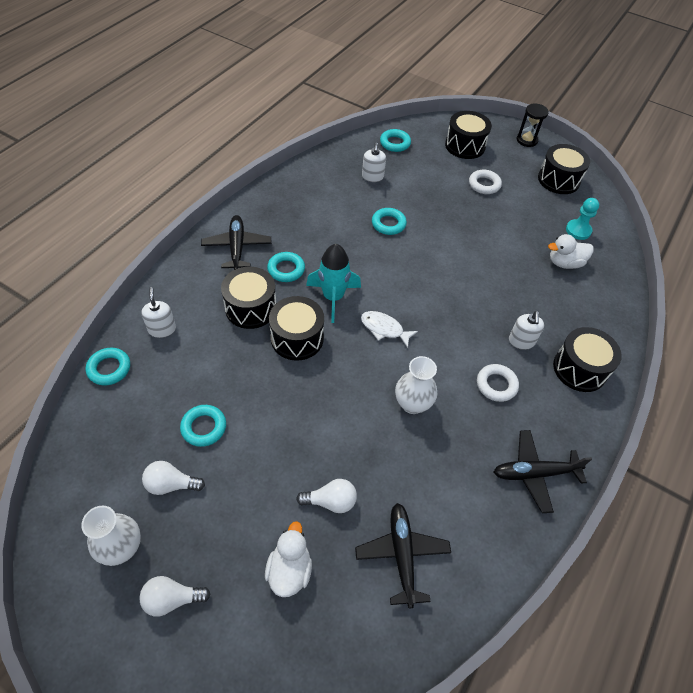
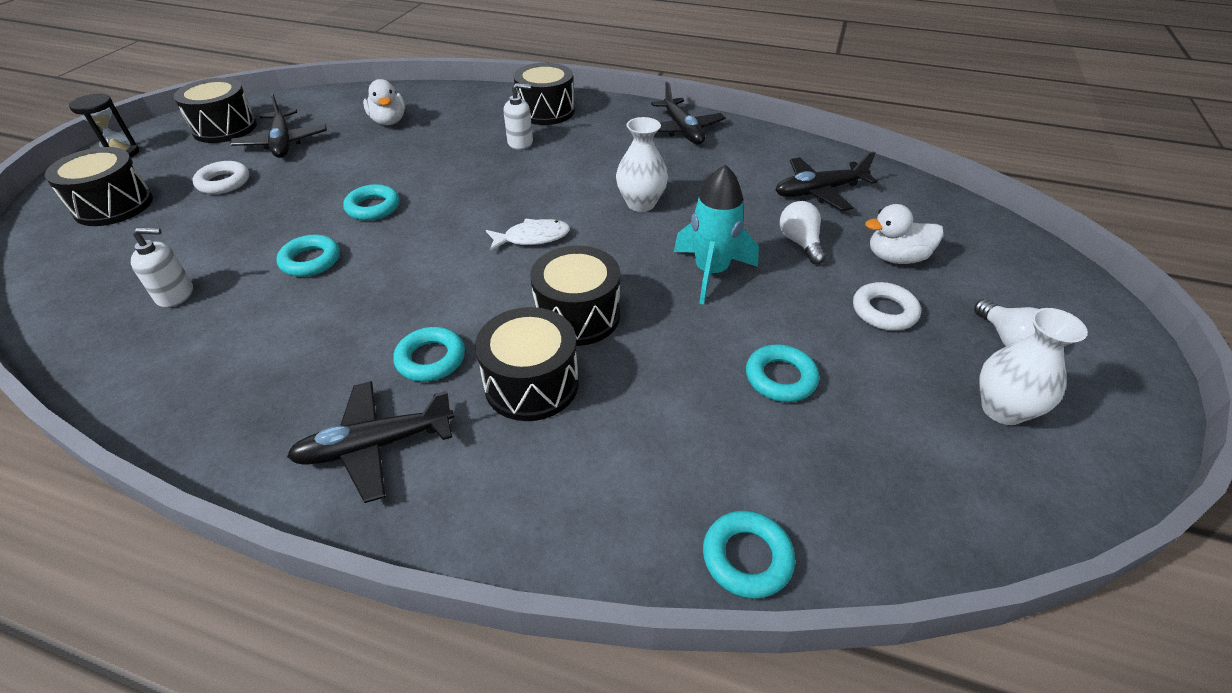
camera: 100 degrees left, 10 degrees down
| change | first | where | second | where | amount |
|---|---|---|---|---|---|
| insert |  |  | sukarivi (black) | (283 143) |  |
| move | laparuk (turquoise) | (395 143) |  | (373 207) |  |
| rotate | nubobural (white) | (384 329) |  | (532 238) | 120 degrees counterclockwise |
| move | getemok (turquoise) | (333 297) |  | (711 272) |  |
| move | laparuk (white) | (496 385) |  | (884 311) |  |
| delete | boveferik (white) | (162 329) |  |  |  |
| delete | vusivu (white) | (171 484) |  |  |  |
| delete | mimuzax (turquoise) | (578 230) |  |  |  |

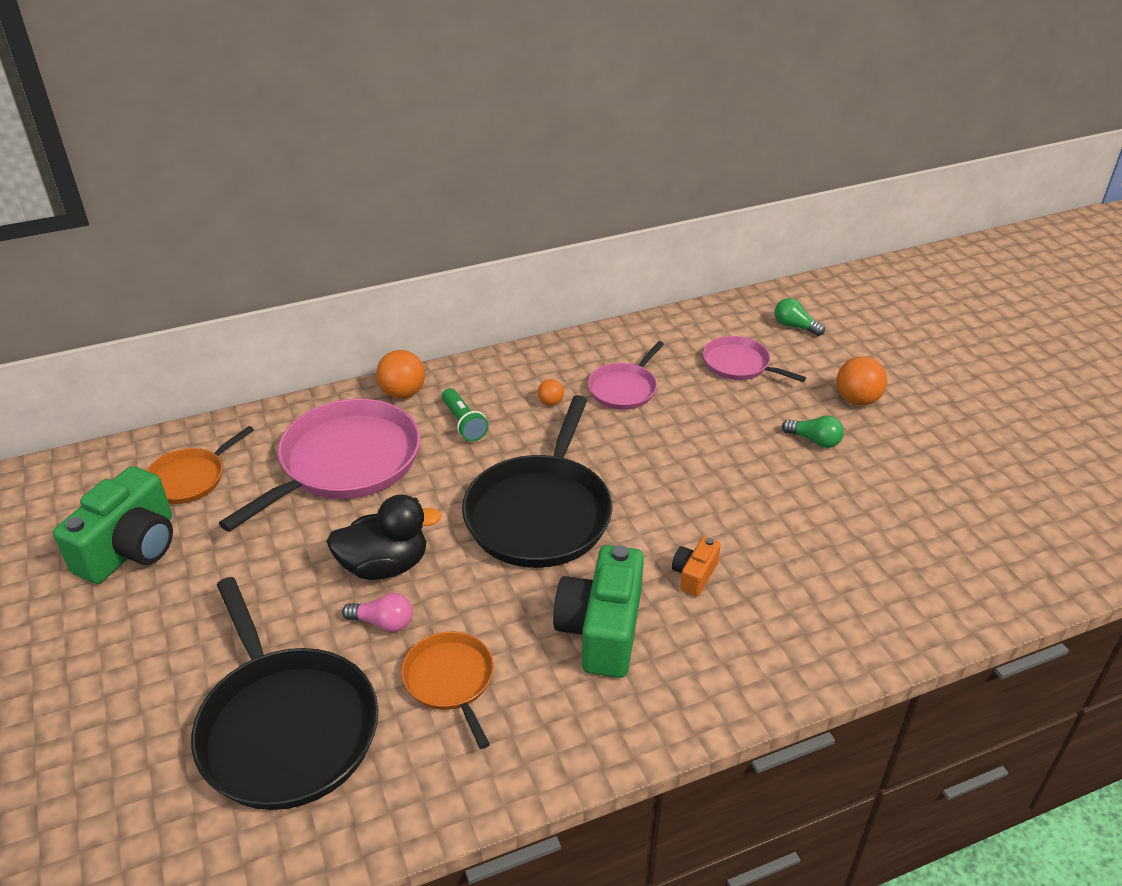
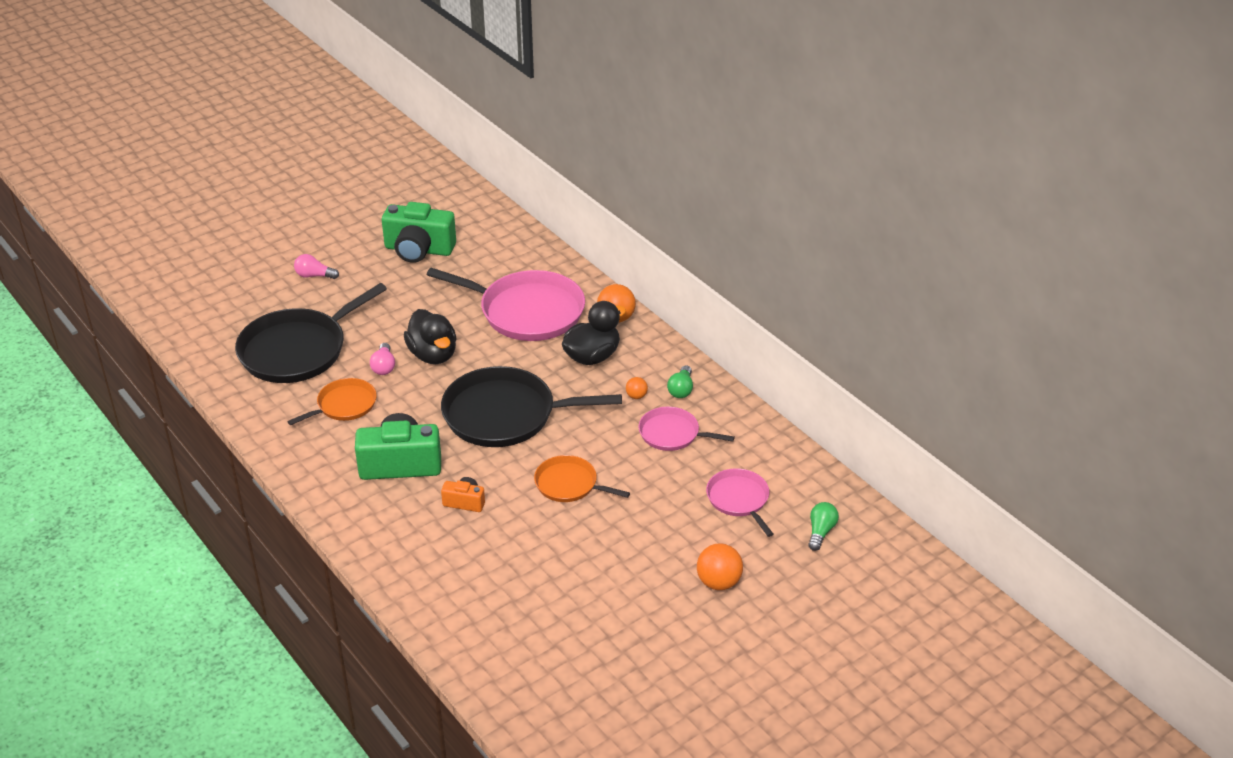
camera: 75 degrees right, 0 degrees up
| change | first | where | second | where | amount |
|---|---|---|---|---|---|
| insert |  |  | vusivu (pink) | (314 275) |  |
| move | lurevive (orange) | (190 478) |  | (569 484) |  |
| replace | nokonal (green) | (464 423) | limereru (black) | (592 356) |  |
| move | vusivu (green) | (814 440) |  | (681 389) |  |
| rotate | lurevive (pink) | (739 364) |  | (739 499) | 45 degrees counterclockwise |

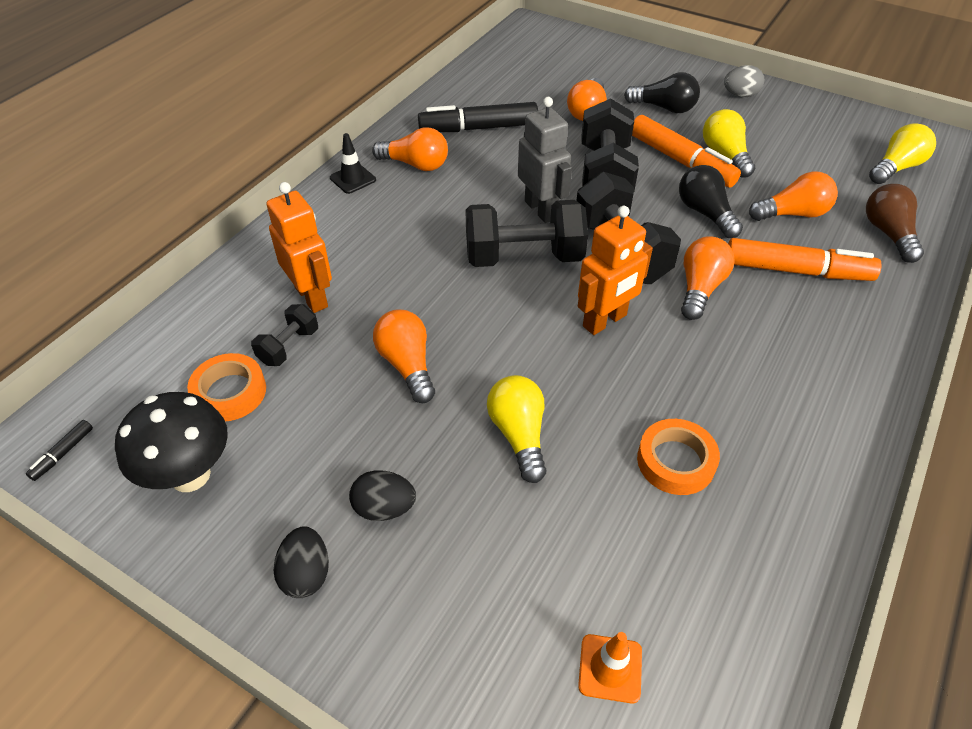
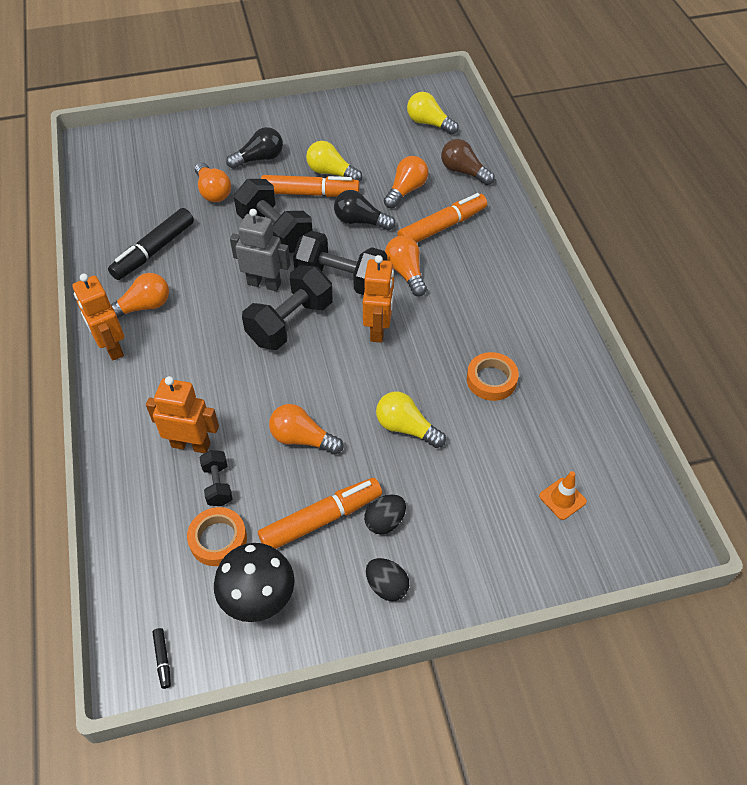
camera: 45 degrees left, 5 degrees up
| change | first | where | second | where | amount |
|---|---|---|---|---|---|
| replace | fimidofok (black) | (353 179) | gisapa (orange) | (111 347) |  |
| insert |  |  | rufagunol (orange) | (321 519) |  |
| rotate | vusivu (yellow) | (896 168) |  | (429 123) | 60 degrees counterclockwise |
| delete | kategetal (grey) | (740 95) |  |  |  |

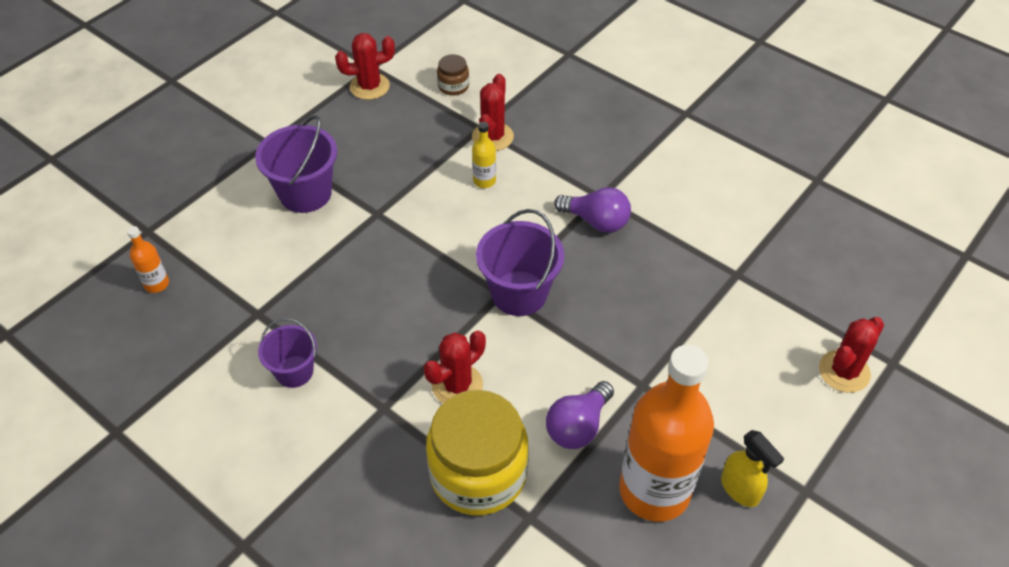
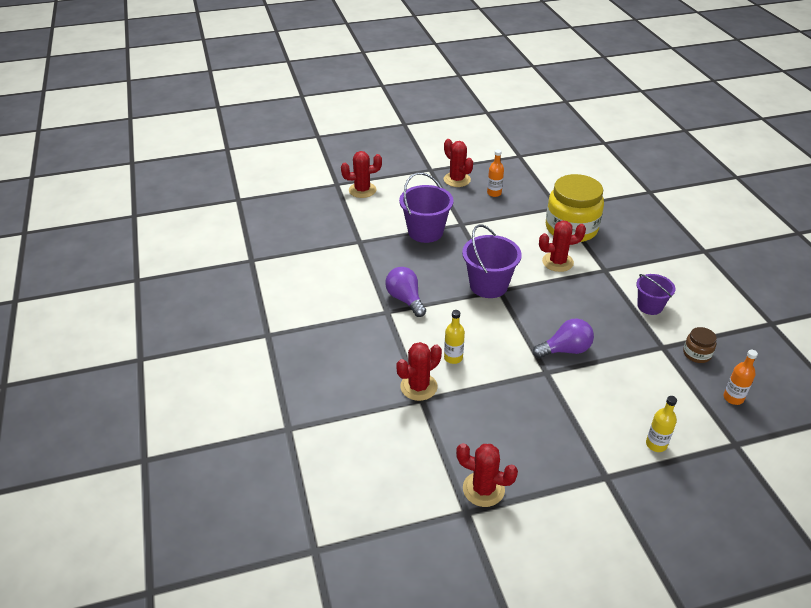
camera: 145 degrees left, 10 degrees down
| change | first | where | second | where | amount |
|---|---|---|---|---|---|
| move | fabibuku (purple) | (305 193) |  | (425 232) |  |
| replace | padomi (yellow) | (740 489) | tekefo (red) | (457 180) |  |
| resize | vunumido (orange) | (654 490) |  | (494 193) | x0.40 |
| move | vusivu (purple) | (578 426) |  | (565 350) |  |
| insert |  |  | vunumido (yellow) | (656 444) |  |
| move | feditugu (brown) | (453 86) |  | (697 354) |  |

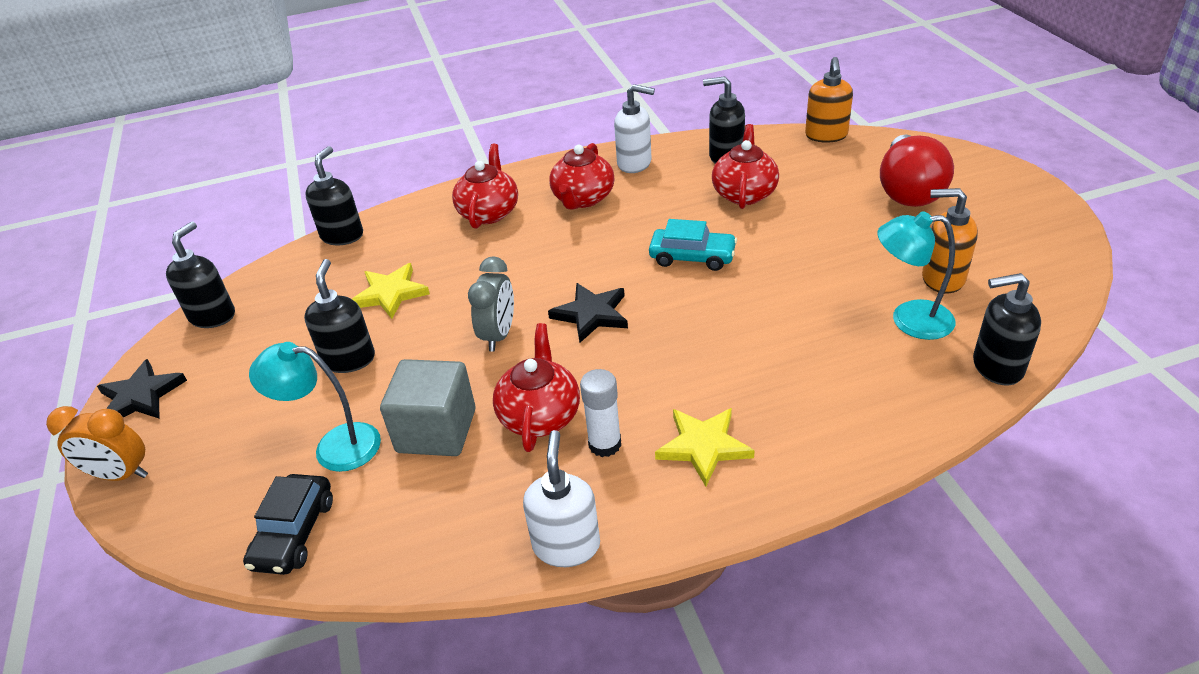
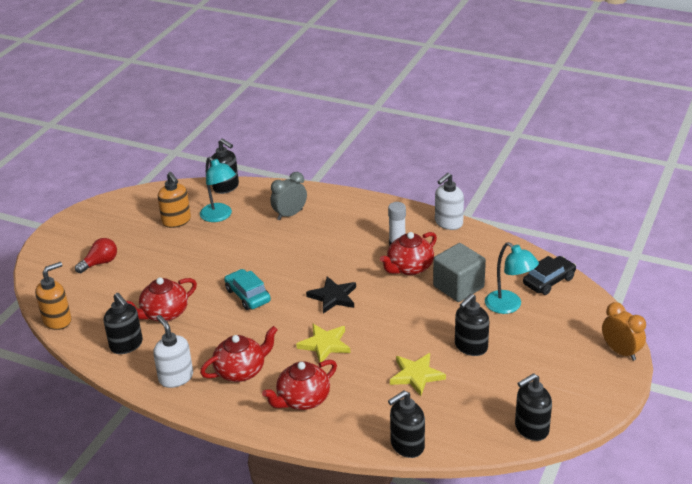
camera: 140 degrees left, 5 degrees down
| change | first | where | second | where | amount |
|---|---|---|---|---|---|
| resize | vusivu (red) | (908 190) |  | (100 263) | x0.55 |
| move | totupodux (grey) | (499 335) |  | (290 214) |  |
| move | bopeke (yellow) | (703 446) |  | (325 344) |  |
| delete | bopeke (black) | (141 396) |  |  |  |

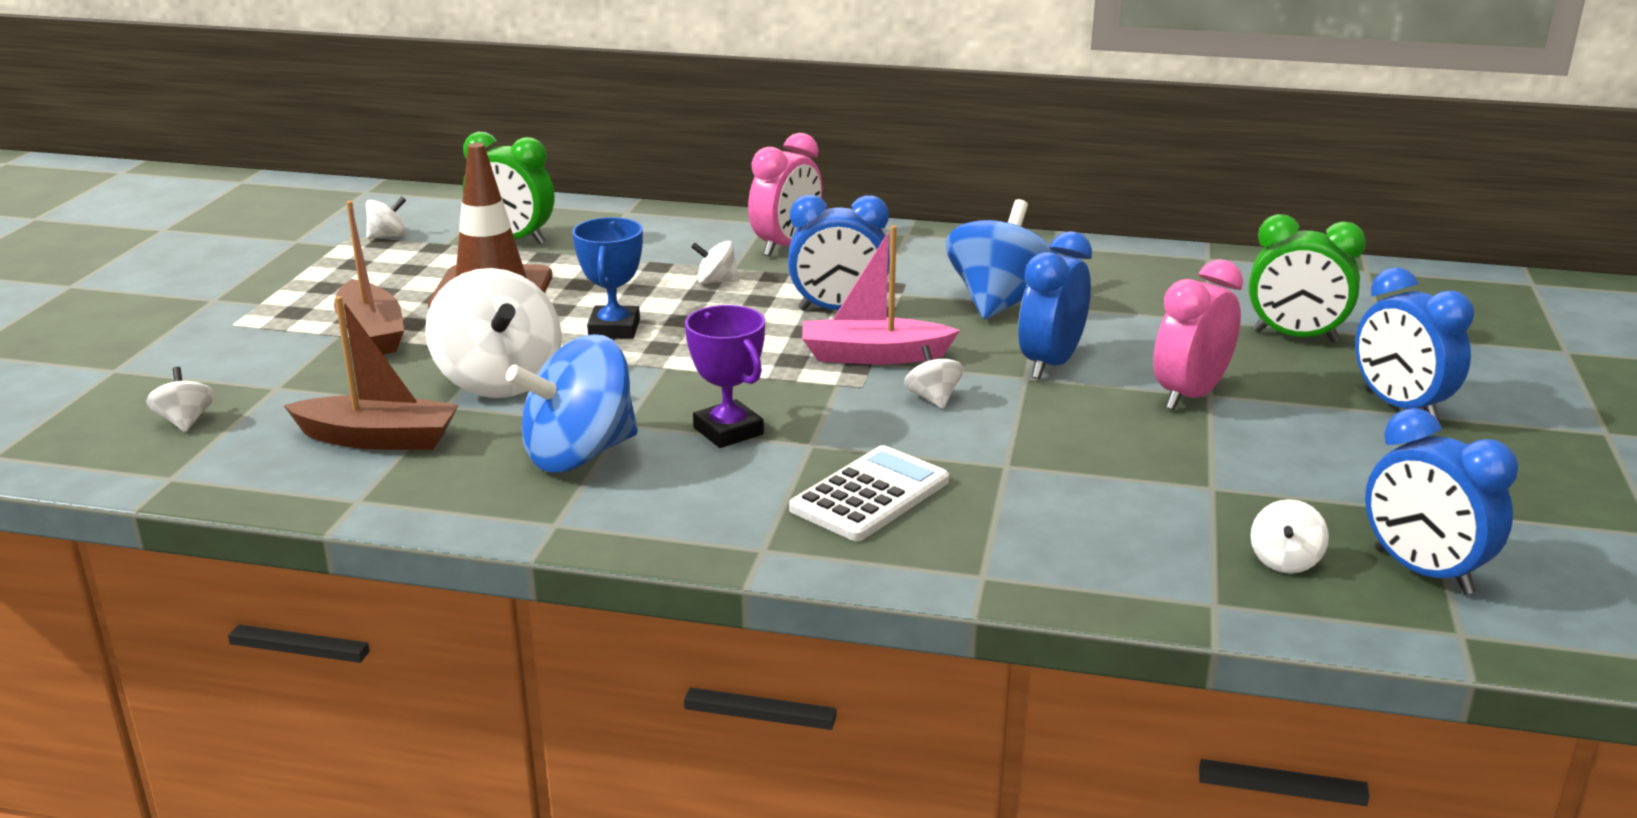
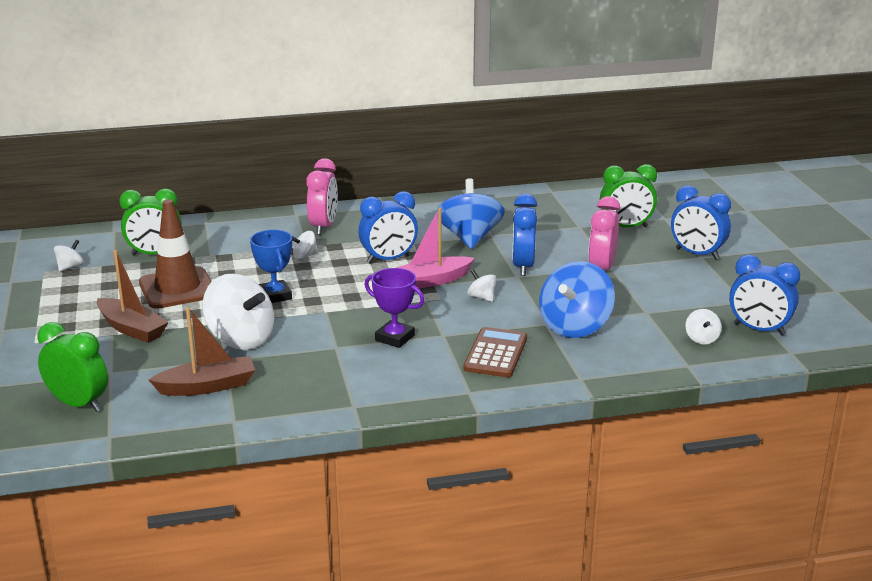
camera: 25 degrees left, 0 degrees up
| change | first | where | second | where | amount |
|---|---|---|---|---|---|
| replace | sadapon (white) | (185 421) | totupodux (green) | (78 404) |  |
| recolor | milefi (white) | (870 495) | milefi (brown) | (495 353) |  |
| move | sadapon (blue) | (579 454) |  | (575 327) |  |

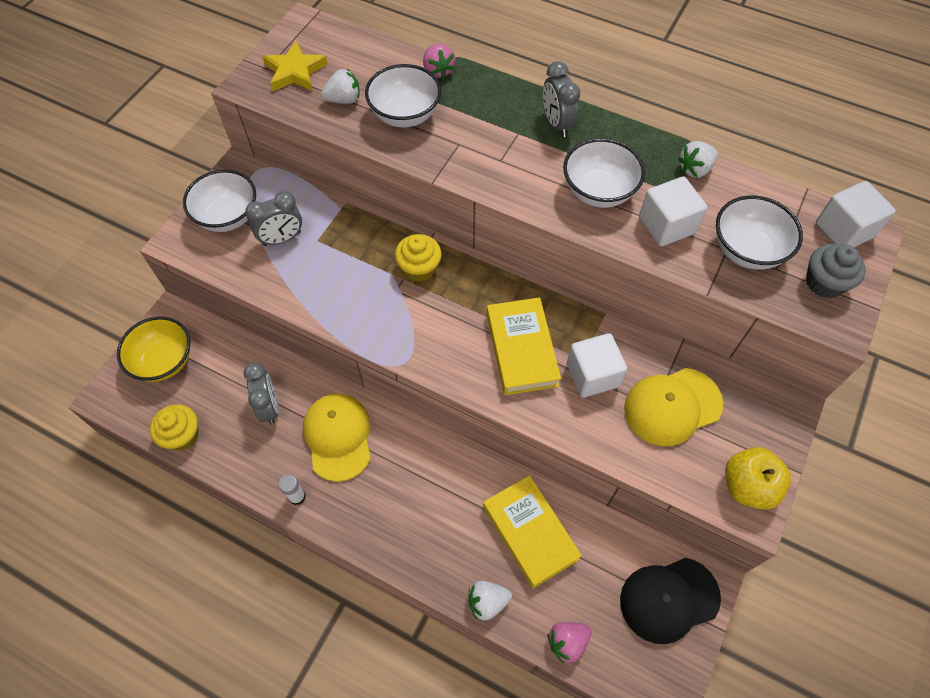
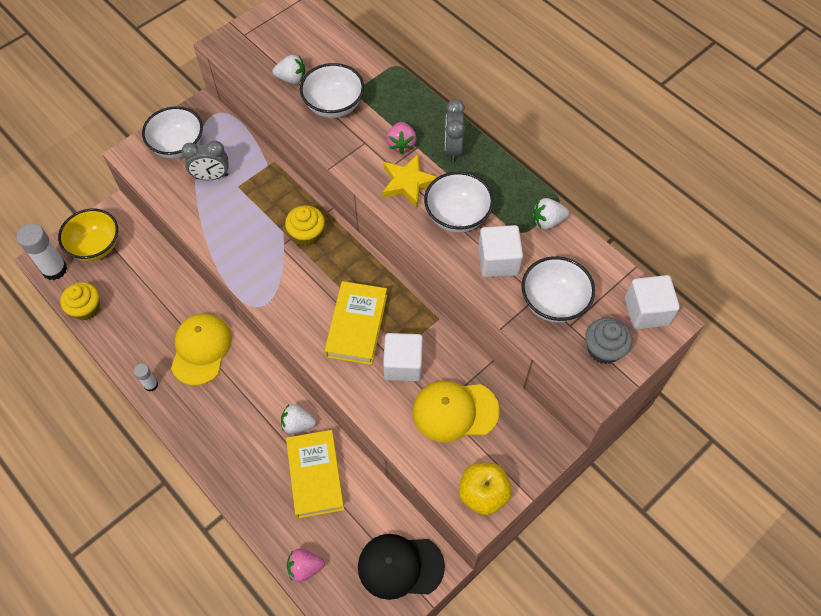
camera: 20 degrees right, 0 degrees up
| change | first | where | second | where | amount |
|---|---|---|---|---|---|
| insert |  |  | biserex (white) | (54 269) |  |
| move | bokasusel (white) | (487 602) |  | (298 424) |  |
| move | bopeke (yellow) | (295 71) |  | (408 183) |  |
| move | bokasusel (pink) | (438 71) |  | (401 144) |  |
| delete | totupodux (grey) | (269 407) |  |  |  |

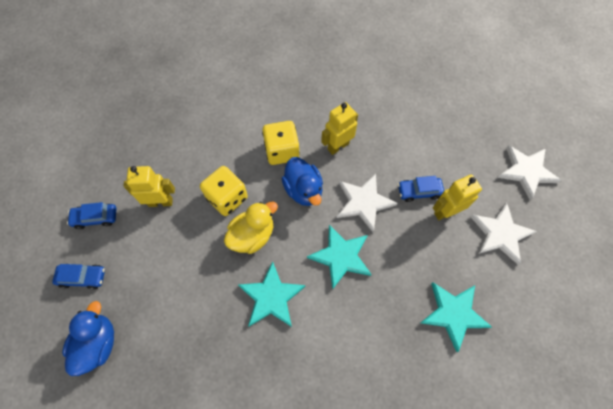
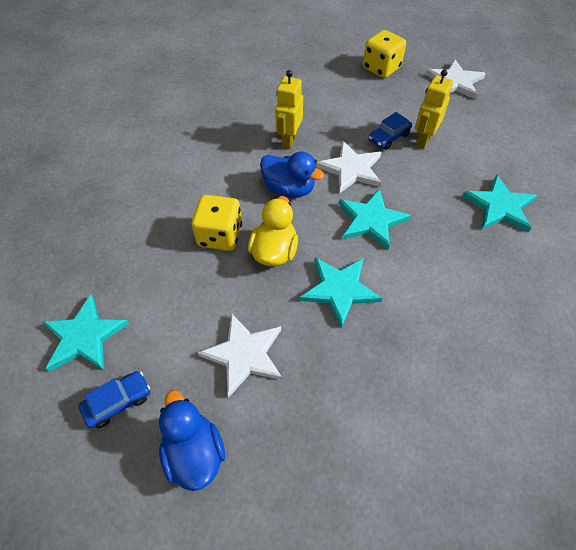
camera: 35 degrees left, 10 degrees down
| change | first | where | second | where | amount |
|---|---|---|---|---|---|
| replace | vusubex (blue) | (95 218) | bopeke (turquoise) | (84 336) |  |
| move | bopeke (white) | (500 234) |  | (244 354) |  |
| move | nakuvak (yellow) | (282 151) |  | (381 68) |  |
| delete | gisapa (yellow) | (160 202) |  |  |  |

